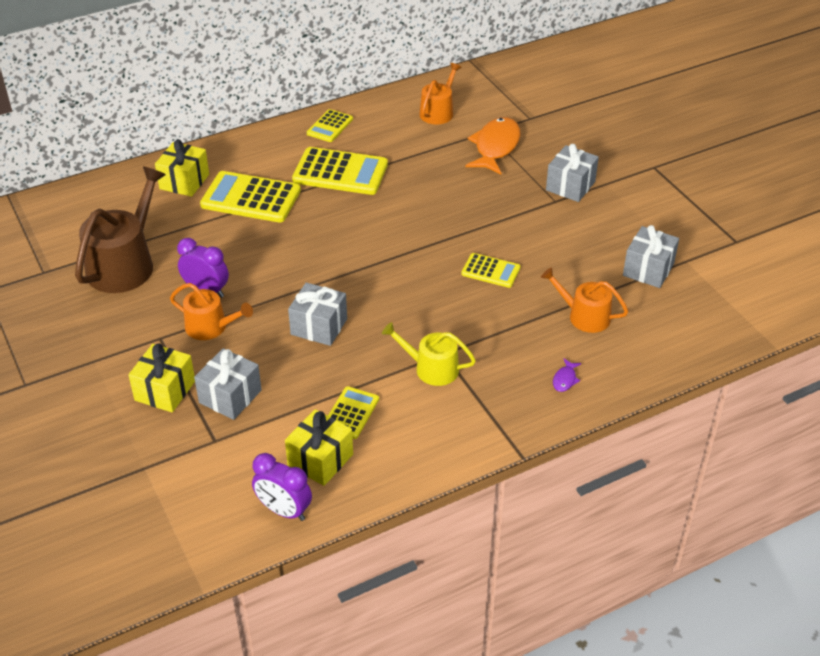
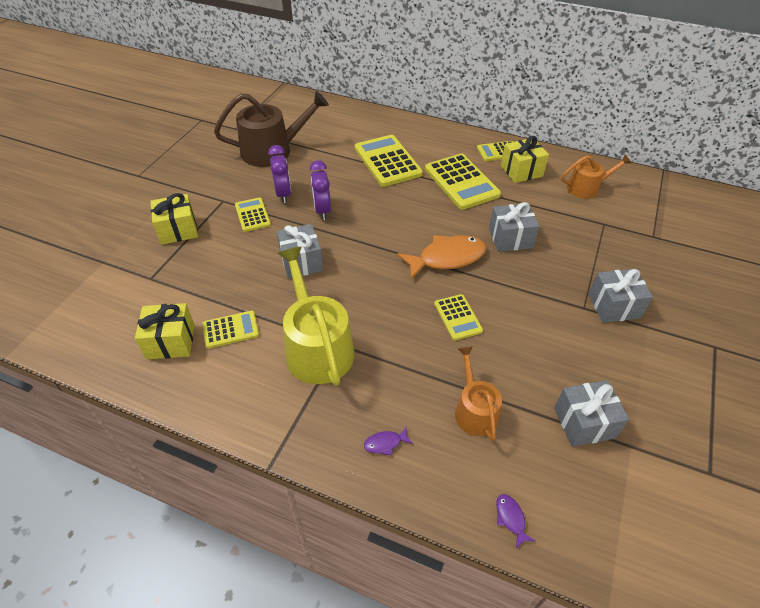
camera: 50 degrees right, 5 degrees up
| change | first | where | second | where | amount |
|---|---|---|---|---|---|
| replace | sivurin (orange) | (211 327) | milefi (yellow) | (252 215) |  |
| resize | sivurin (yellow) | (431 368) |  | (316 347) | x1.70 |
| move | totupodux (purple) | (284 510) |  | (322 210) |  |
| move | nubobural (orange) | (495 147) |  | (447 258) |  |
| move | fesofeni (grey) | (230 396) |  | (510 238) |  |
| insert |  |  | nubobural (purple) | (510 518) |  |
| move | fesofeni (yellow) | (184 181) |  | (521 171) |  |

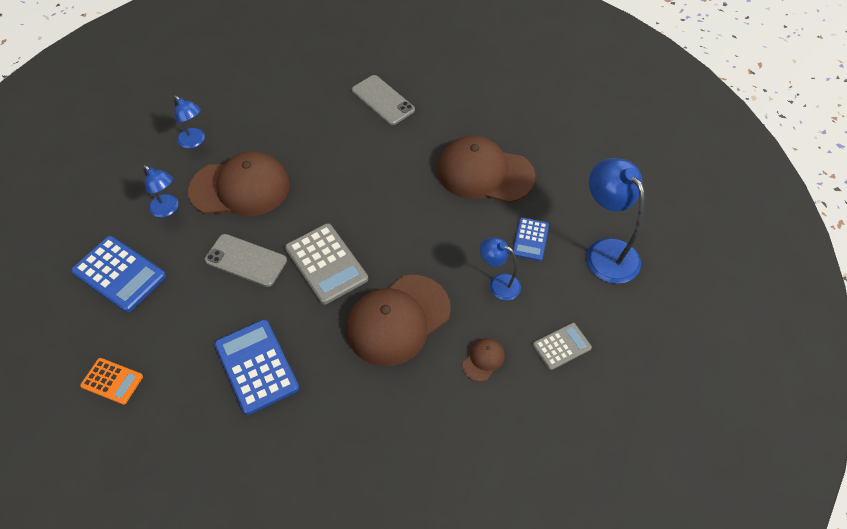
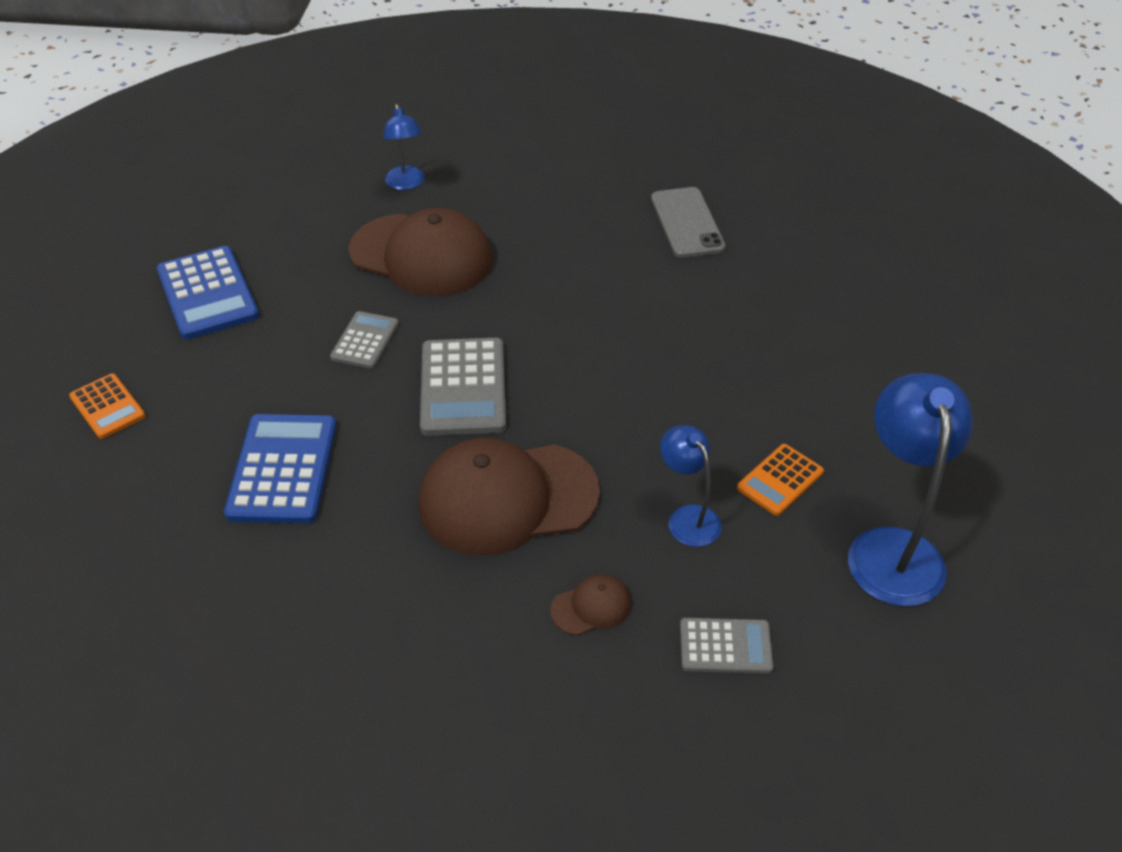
camera: 30 degrees right, 10 degrees down
| change | first | where | second | where | amount |
|---|---|---|---|---|---|
| replace | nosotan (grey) | (246 260) | milefi (grey) | (365 340) |  |
| recolor | milefi (blue) | (530 239) | milefi (orange) | (780 480) |  |
| delete | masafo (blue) | (168 209) |  |  |  |
| delete | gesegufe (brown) | (484 173) |  |  |  |

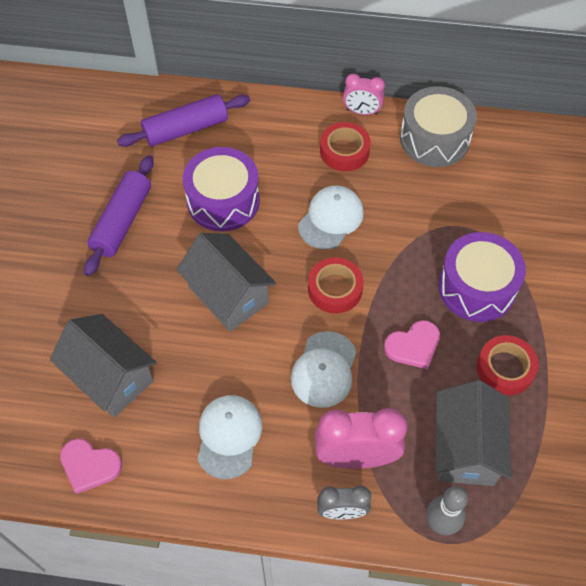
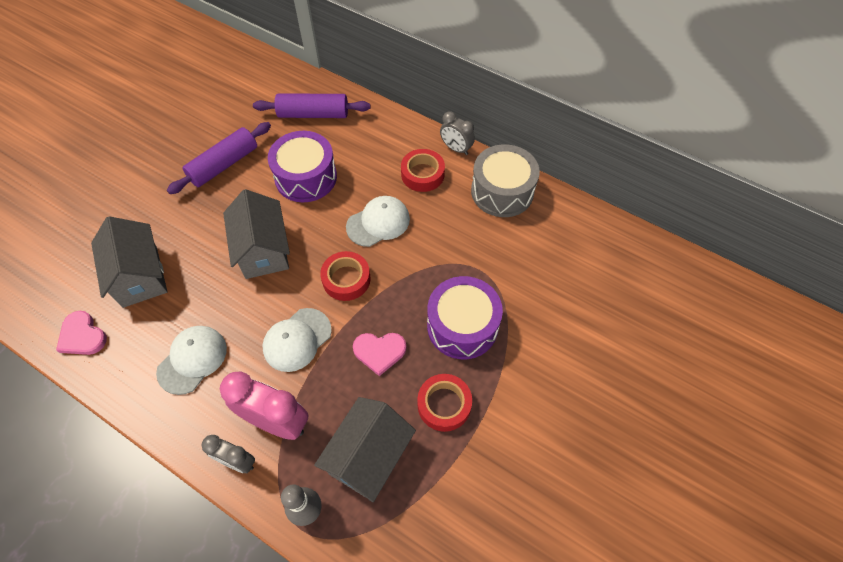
camera: 25 degrees right, 0 degrees up
| change | first | where | second | where | amount |
|---|---|---|---|---|---|
| recolor | totupodux (pink) | (362 111) | totupodux (grey) | (456 148) |  |

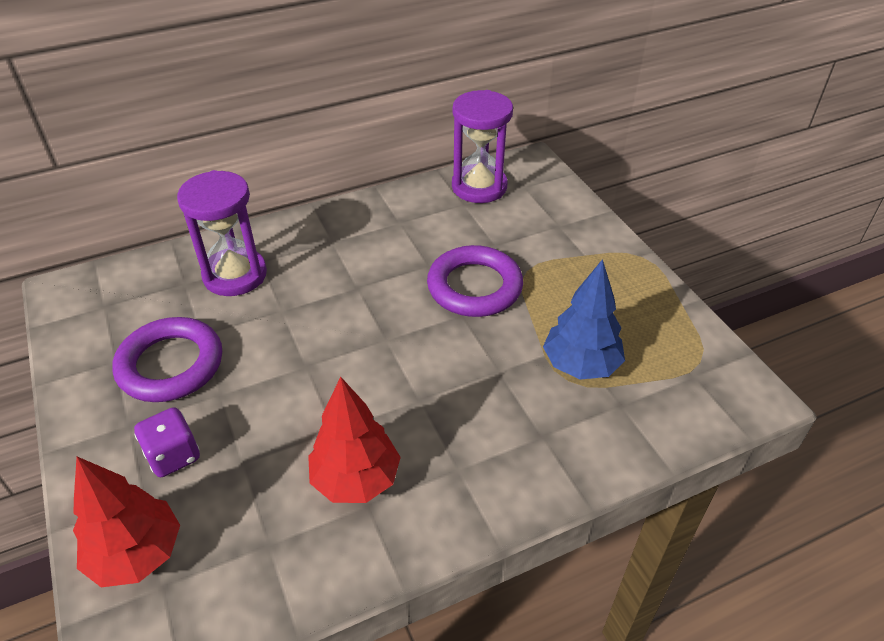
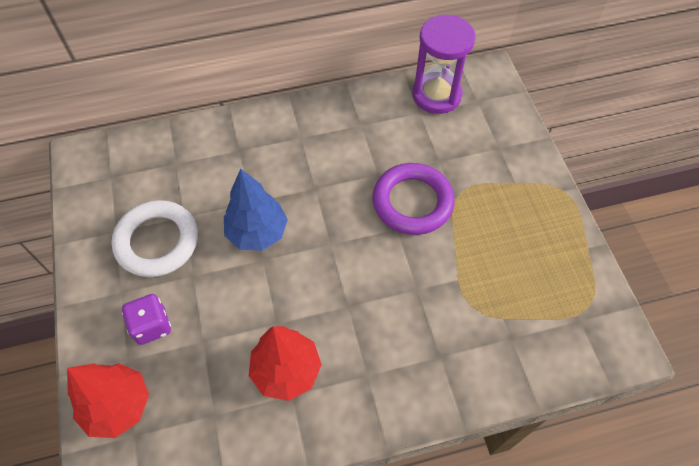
camera: 10 degrees right, 15 degrees up
| change | first | where | second | where | amount |
|---|---|---|---|---|---|
| recolor | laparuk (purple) | (170 365) | laparuk (white) | (157 241) |  |
| move | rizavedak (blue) | (581 365) |  | (257 233) |  |
| delete | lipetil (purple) | (235 275) |  |  |  |

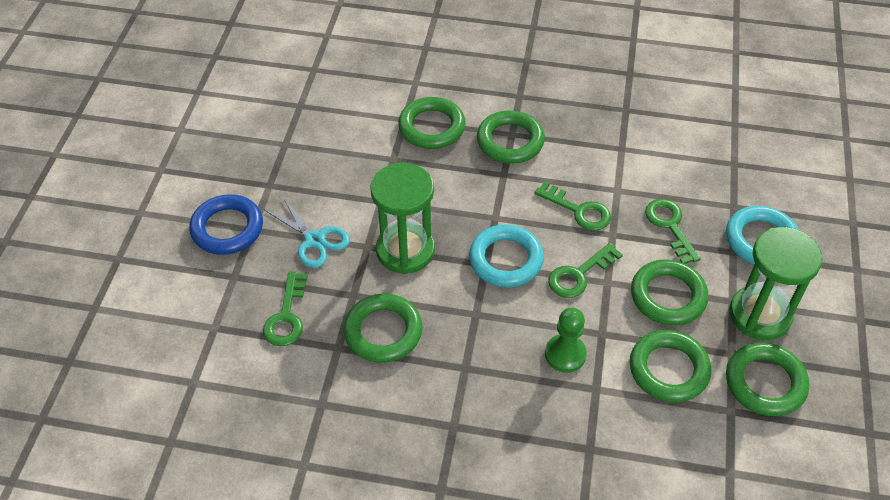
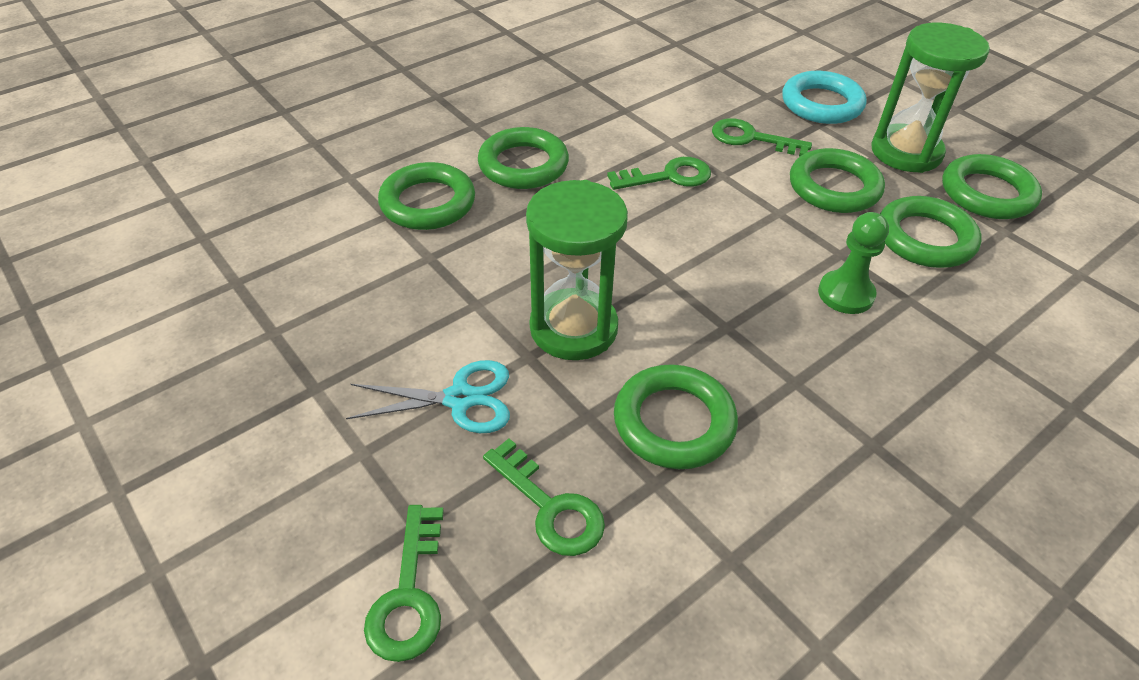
camera: 50 degrees left, 5 degrees down
| change | first | where | second | where | amount |
|---|---|---|---|---|---|
| move | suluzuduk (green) | (579 275) |  | (409 595) |  |
| delete | laparuk (blue) | (227 228) |  |  |  |
| delete | laparuk (turquoise) | (506 260) |  |  |  |

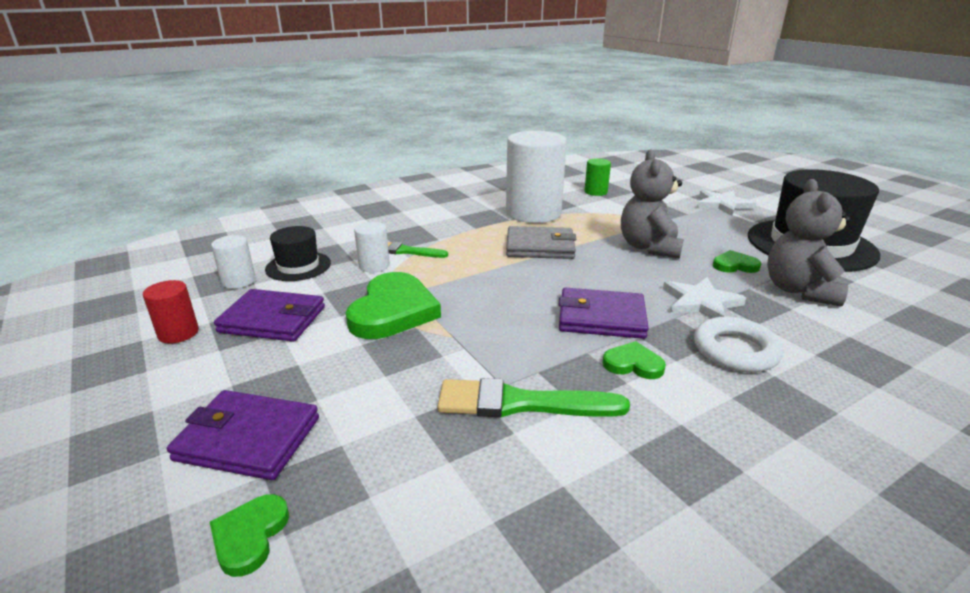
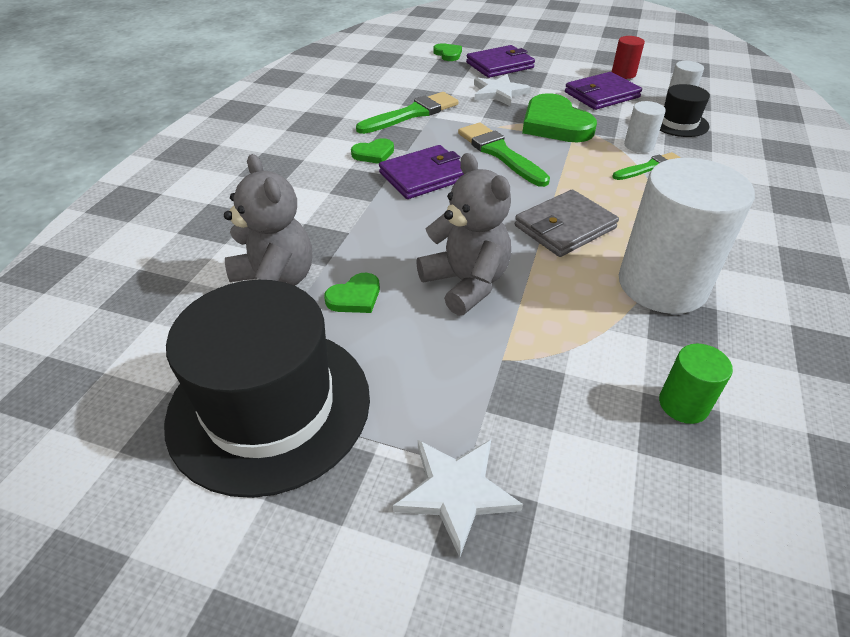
camera: 140 degrees right, 15 degrees up
| change | first | where | second | where | amount |
|---|---|---|---|---|---|
| insert |  |  | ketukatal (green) | (499 153) |  |
| move | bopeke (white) | (701 302) |  | (499 93) |  |
| delete | laparuk (white) | (735 350) |  |  |  |

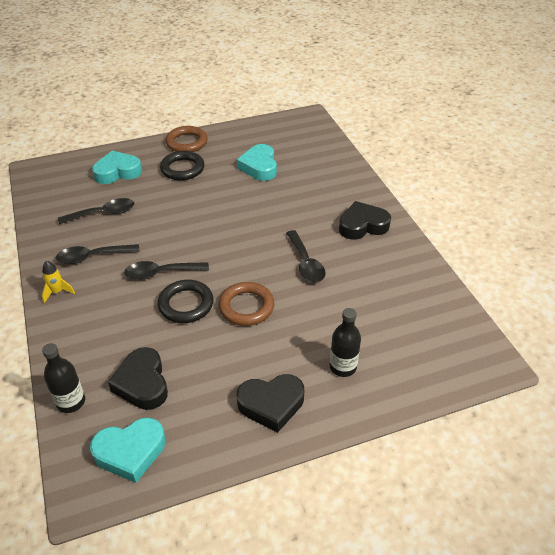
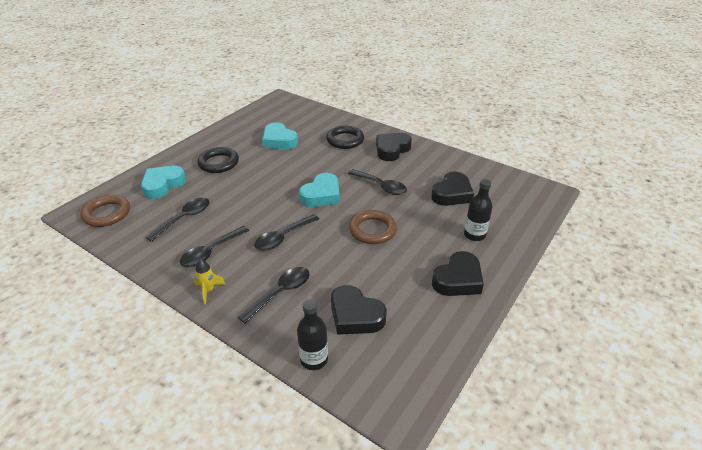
camera: 35 degrees left, 5 degrees down
| change | first | where | second | where | amount |
|---|---|---|---|---|---|
| move | laparuk (brown) | (187 142) |  | (107 214) |  |
| insert |  |  | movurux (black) | (280 293) |  |
| move | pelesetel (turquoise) | (130 452) |  | (321 195) |  |
| move | laparuk (black) | (186 304) |  | (345 140) |  |
| insert |  |  | pelesetel (black) | (452 194) |  |

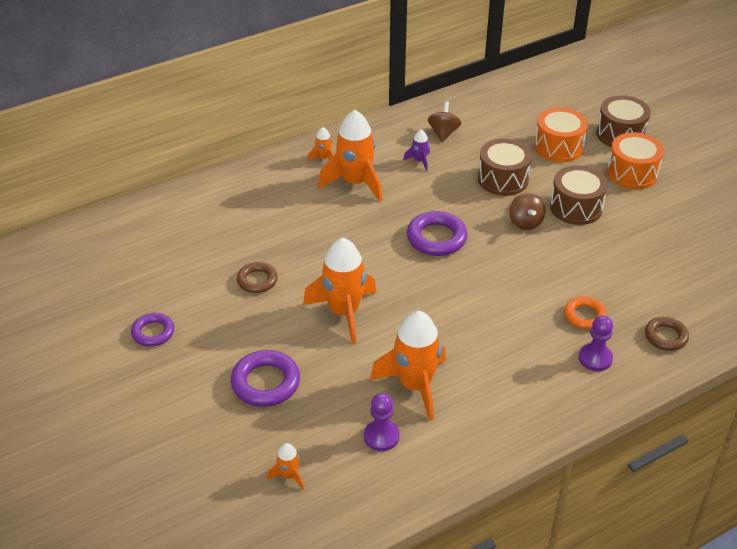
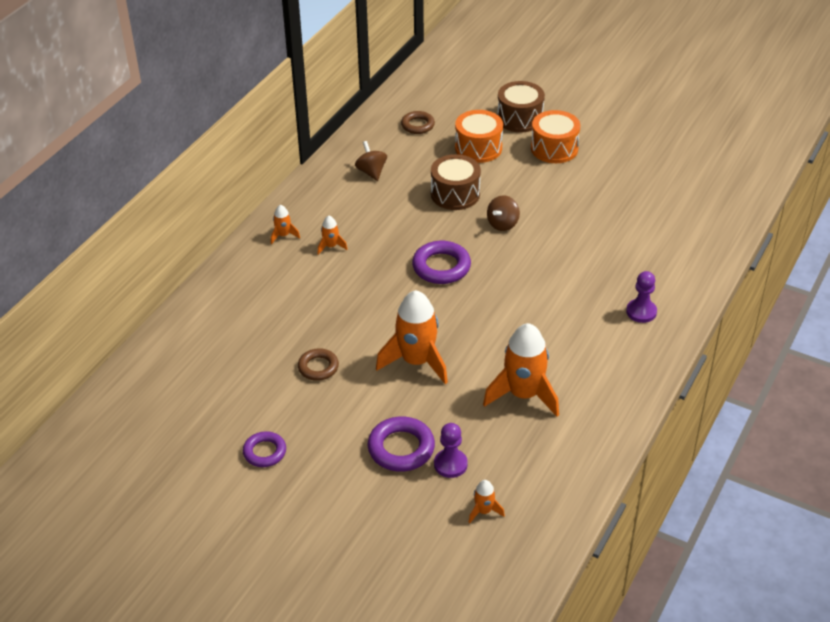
camera: 30 degrees left, 0 degrees up
| change | first | where | second | where | amount |
|---|---|---|---|---|---|
| resize | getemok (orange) | (355 182) |  | (331 246) | x0.45 |
| move | laparuk (brown) | (665 337) |  | (417 125) |  |
| move | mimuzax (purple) | (381 436) |  | (450 464) |  |
| rotate | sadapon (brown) | (525 222) |  | (503 224) | 75 degrees clockwise |
| delete | getemok (purple) | (419 161) |  |  |  |
| delete | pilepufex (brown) | (576 207) |  |  |  |
| delete | laparuk (orange) | (584 316) |  |  |  |

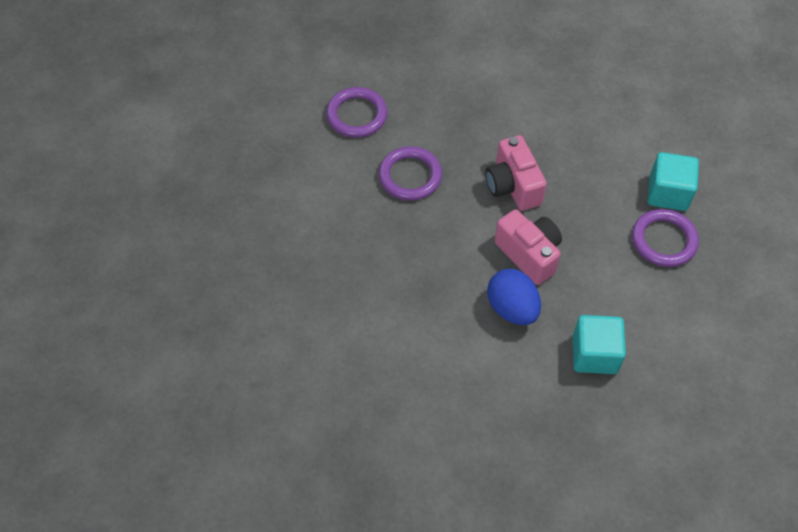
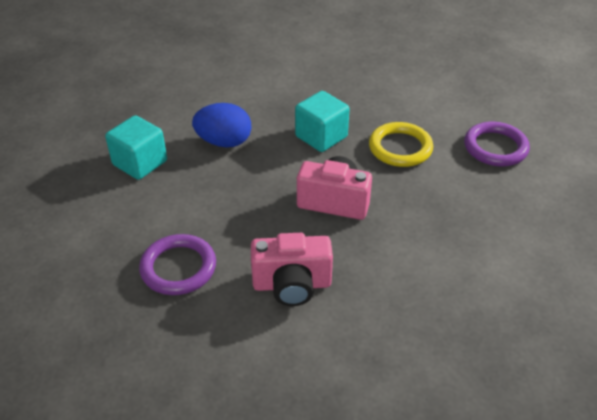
camera: 125 degrees right, 15 degrees down
| change | first | where | second | where | amount |
|---|---|---|---|---|---|
| move | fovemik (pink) | (529 254) |  | (292 285) |  |
| move | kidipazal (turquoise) | (668 193) |  | (321 137) |  |
| recolor | laparuk (purple) | (410 176) | laparuk (yellow) | (400 148) |  |

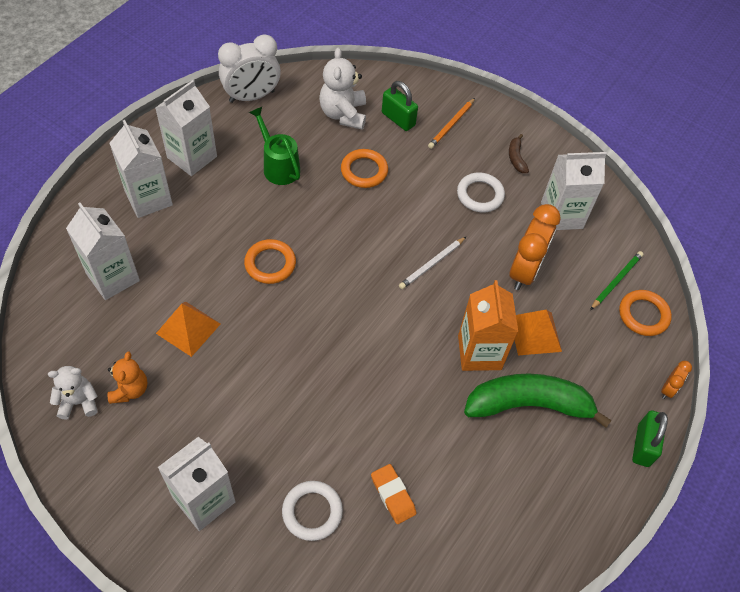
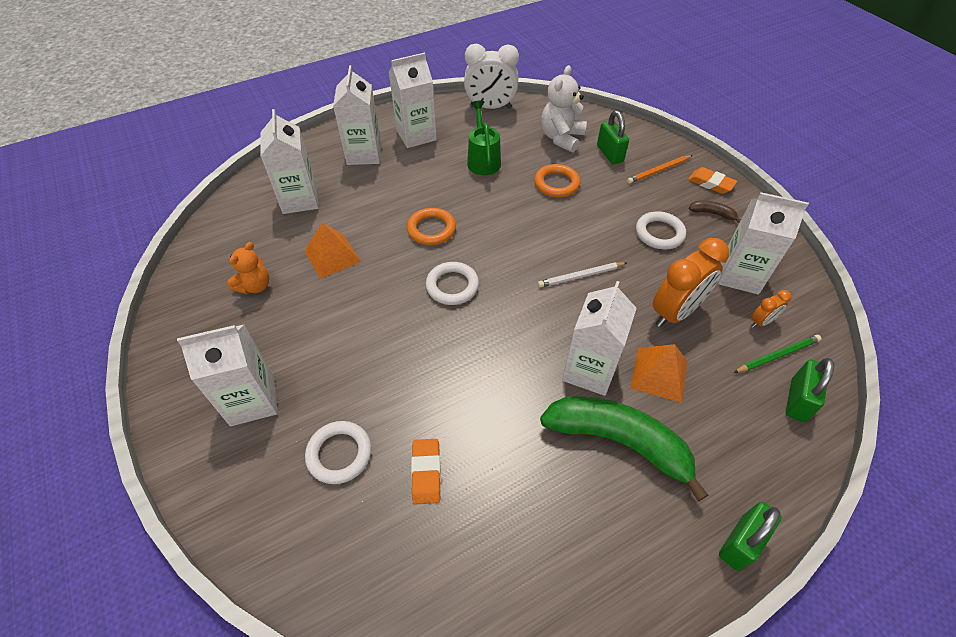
camera: 30 degrees right, 5 degrees down
| change | first | where | second | where | amount |
|---|---|---|---|---|---|
| insert |  |  | laparuk (white) | (452 286) |  |
| recolor | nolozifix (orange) | (479 352) | nolozifix (white) | (589 370) |  |
| insert |  |  | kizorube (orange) | (710 183) |  |
| rotate | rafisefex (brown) | (516 158) |  | (712 213) | 90 degrees clockwise |
| move | totupodux (orange) | (668 389) |  | (761 322) |  |
| replace | laparuk (orange) | (643 315) | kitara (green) | (797 400) |  |
| delete | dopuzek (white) | (78 402) |  |  |  |

